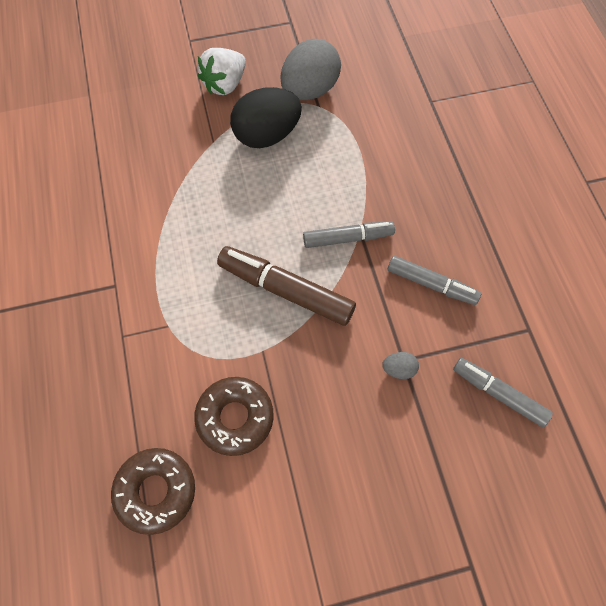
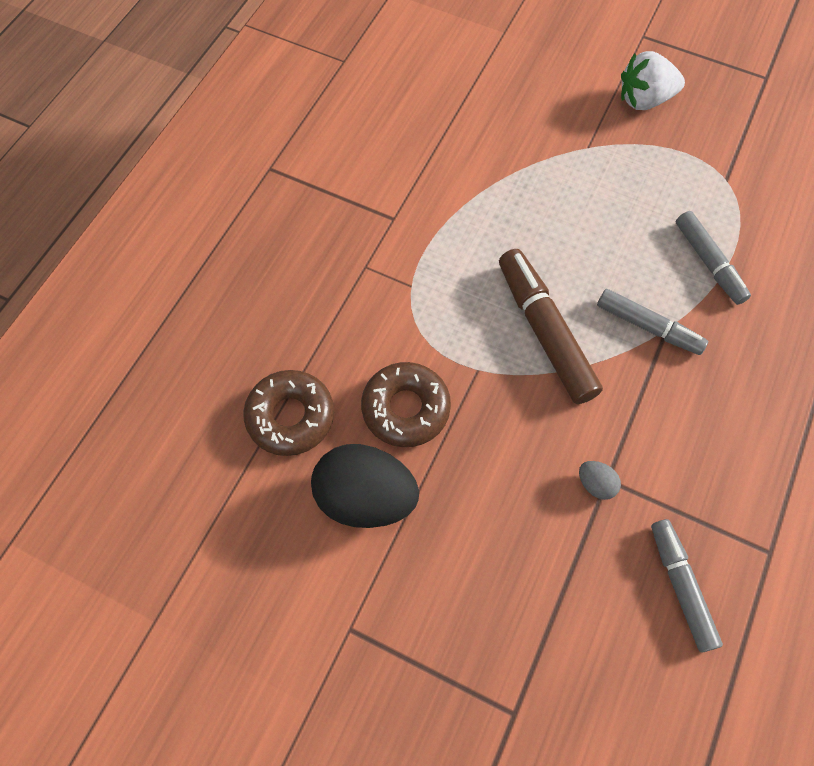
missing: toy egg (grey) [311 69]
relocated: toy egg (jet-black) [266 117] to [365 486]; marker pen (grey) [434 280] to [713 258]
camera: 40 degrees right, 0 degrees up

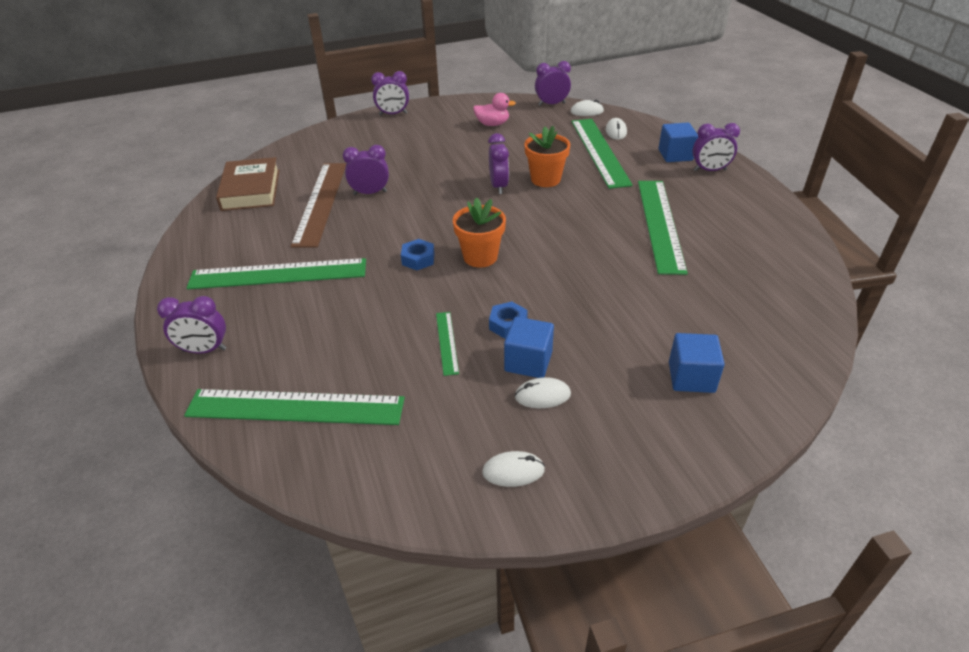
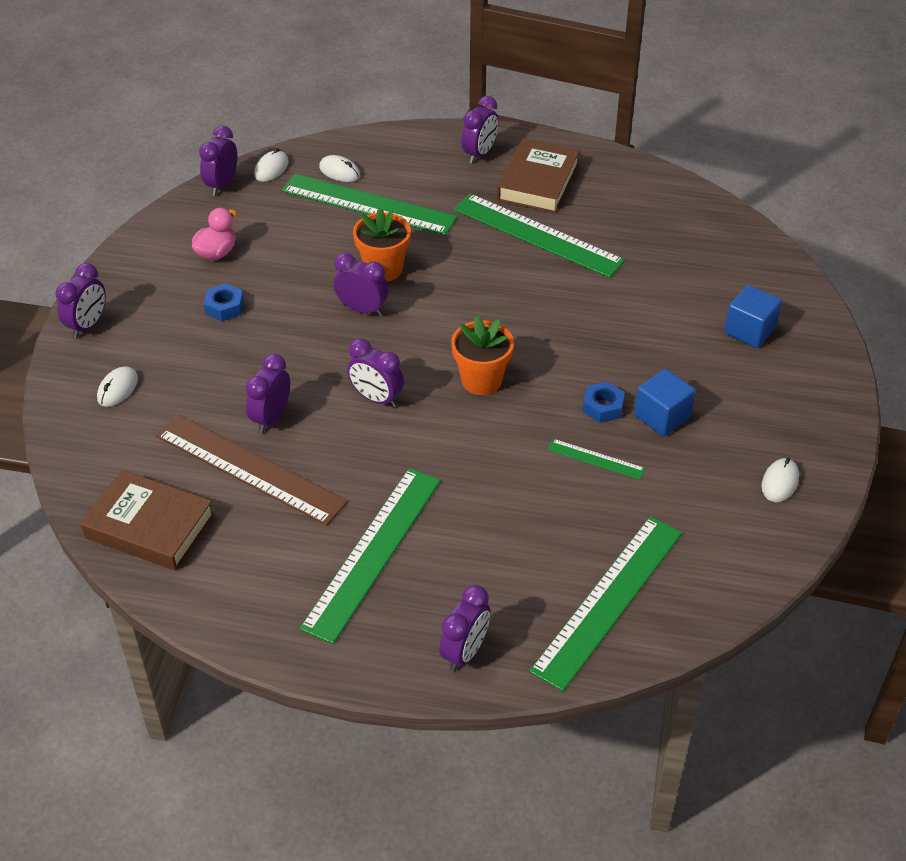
missing: cube (royal blue) [678 142]
appeared: hardcover (russet) [538 175]; clock (royal purple) [375 373]
relocated: nut (royal blue) [418 254] to [224 302]; computer mouse (white) [542 392] to [117 386]
camera: 60 degrees left, 5 degrees up

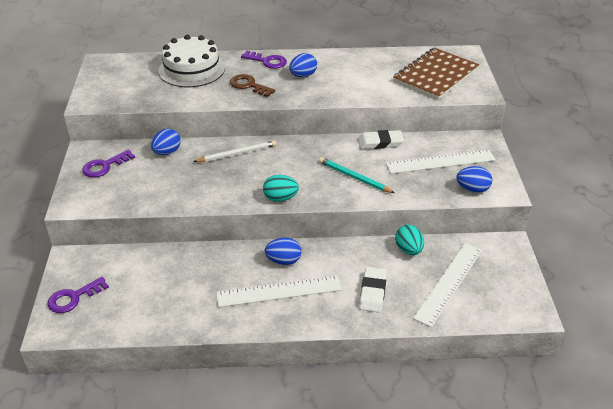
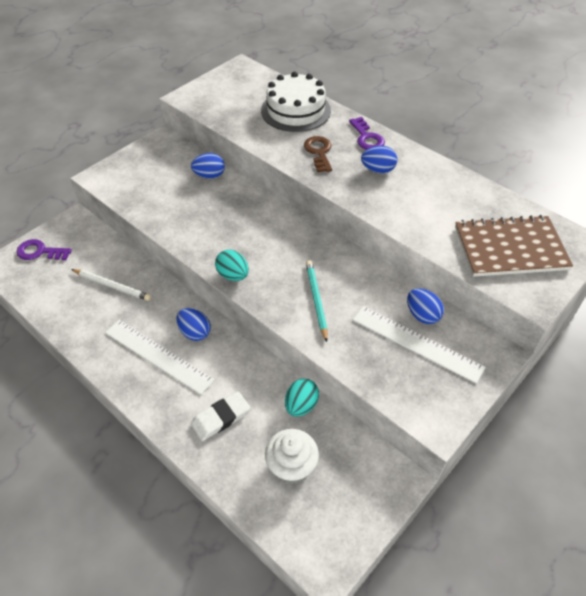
missing: gum eraser (white) [381 139]; door key (royal purple) [108 164]
relocated: pencil (white) [235 151] to [111 285]; toy egg (royal blue) [474 179] to [425 306]
exchanged: straightedge (white) [447 285] to muffin (white) [292 456]
camera: 45 degrees right, 10 degrees up

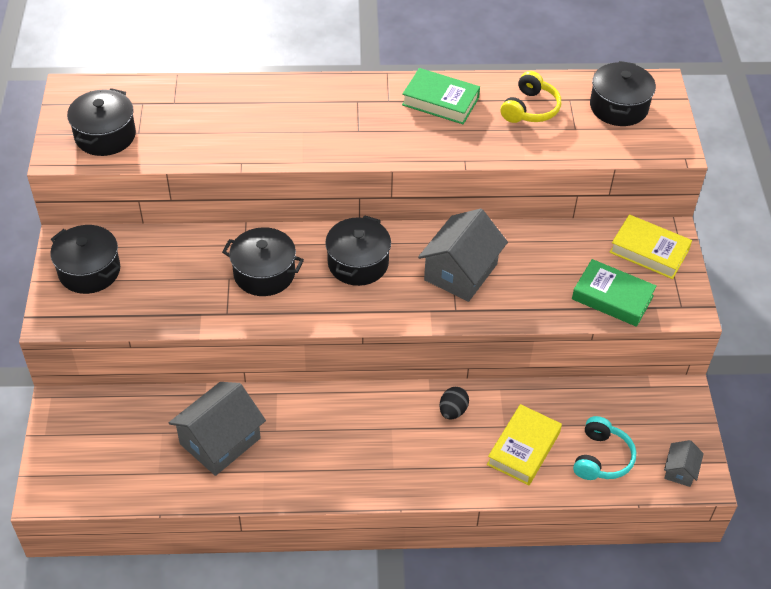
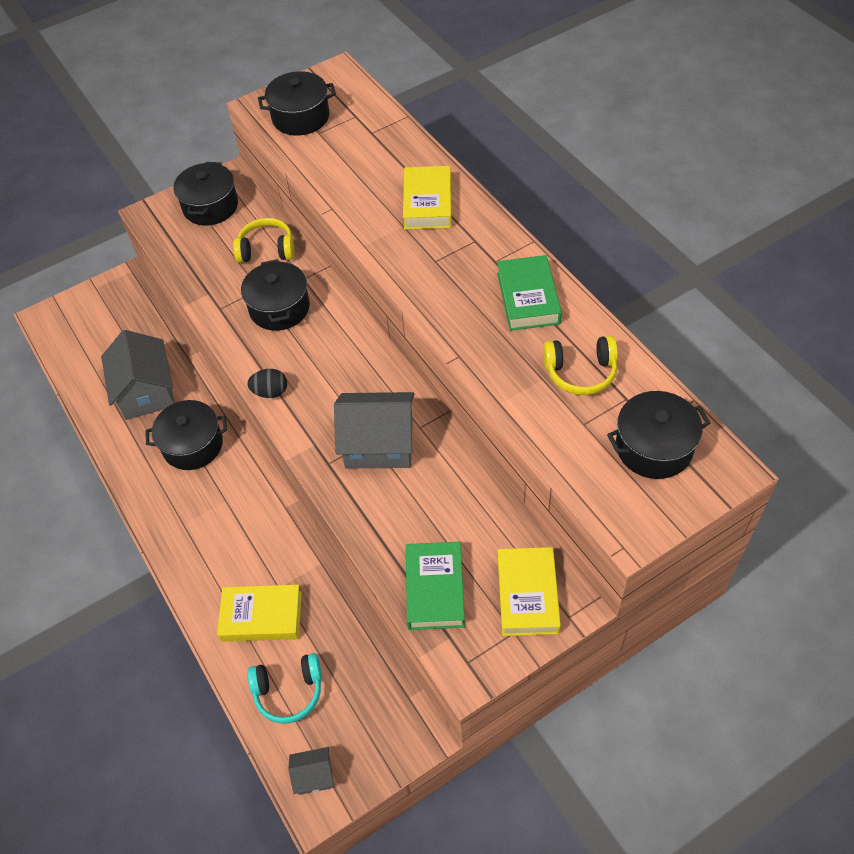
appeared: hardcover (yellow) [427 198]; headset (yellow) [264 240]
relocated: pot (jet-black) [358 251] to [186 435]; toy egg (jet-black) [454 403] to [267 383]
spun: toy house (grey) [217 429] = [138 375] 60 degrees clockwise
camera: 65 degrees right, 5 degrees up

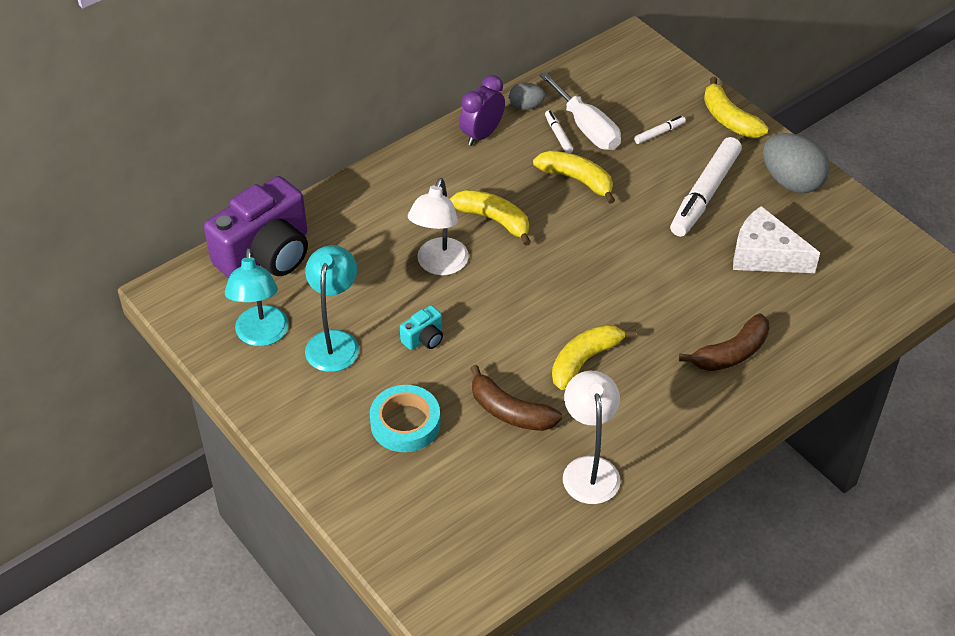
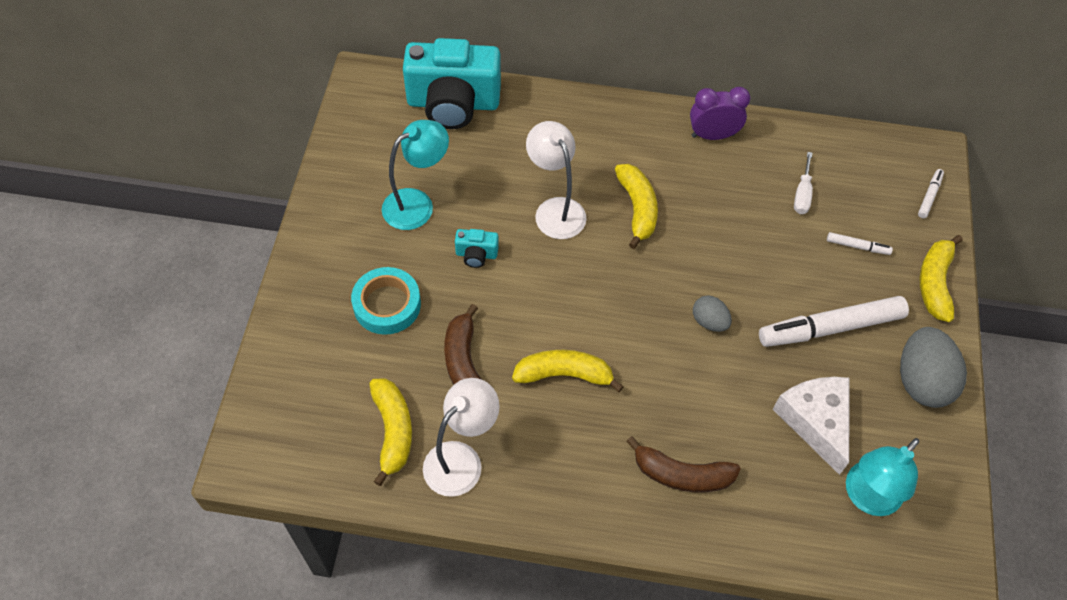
relocated: toy egg (grey) [526 96] to [712 314]; marker pen (white) [559 131] to [931 193]; banana fruit (yellow) [574 177] to [390 432]; reading lamp (aqua) [257 297] to [882 477]
colour: camera (royal purple) [256 227] to camera (aqua) [452 83]
spun: reading lamp (white) [438 226] = [556 180] 90 degrees clockwise
size: screwdriver (white) [580 111] = [803 183] x0.58
camera: 45 degrees right, 10 degrees up

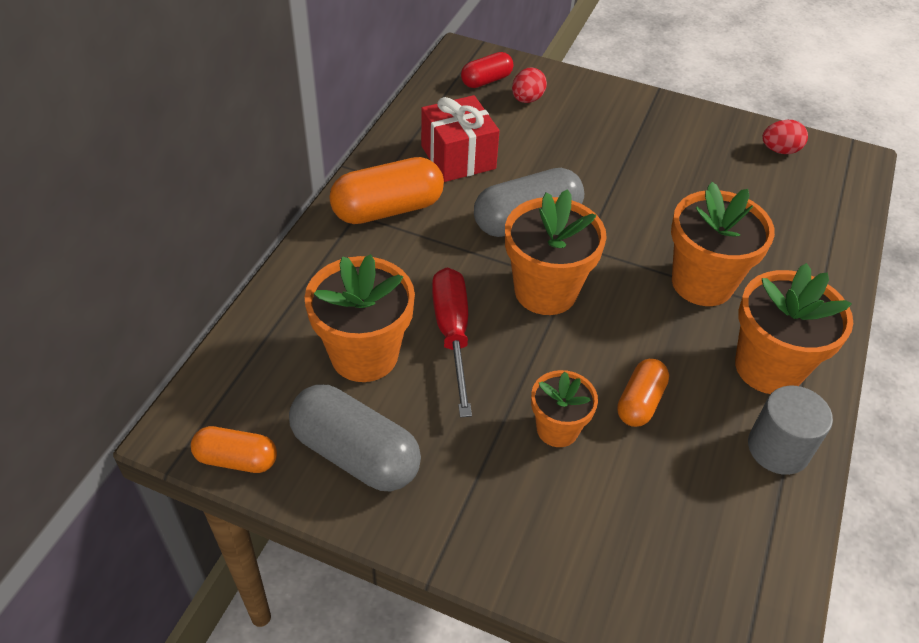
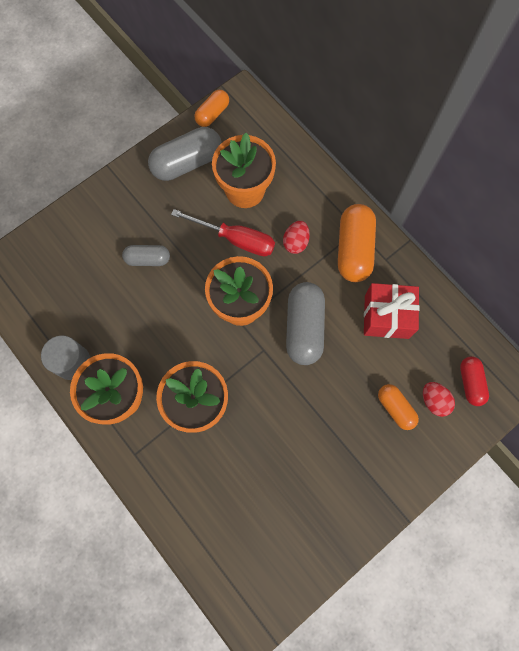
relocated: toy egg (scarlet) [785 137] to [296 237]; pill shape (orange-coloured) [643 393] to [398 407]
exchanged: flower pot (orange-coloured) [564 408] to pill shape (grey) [146 255]
camera: 120 degrees right, 25 degrees up

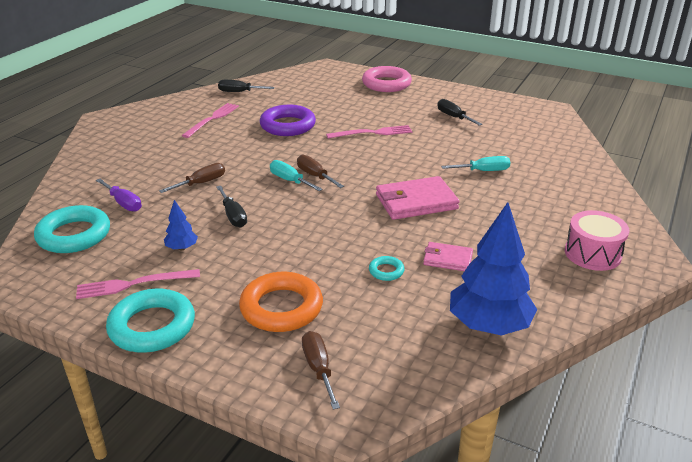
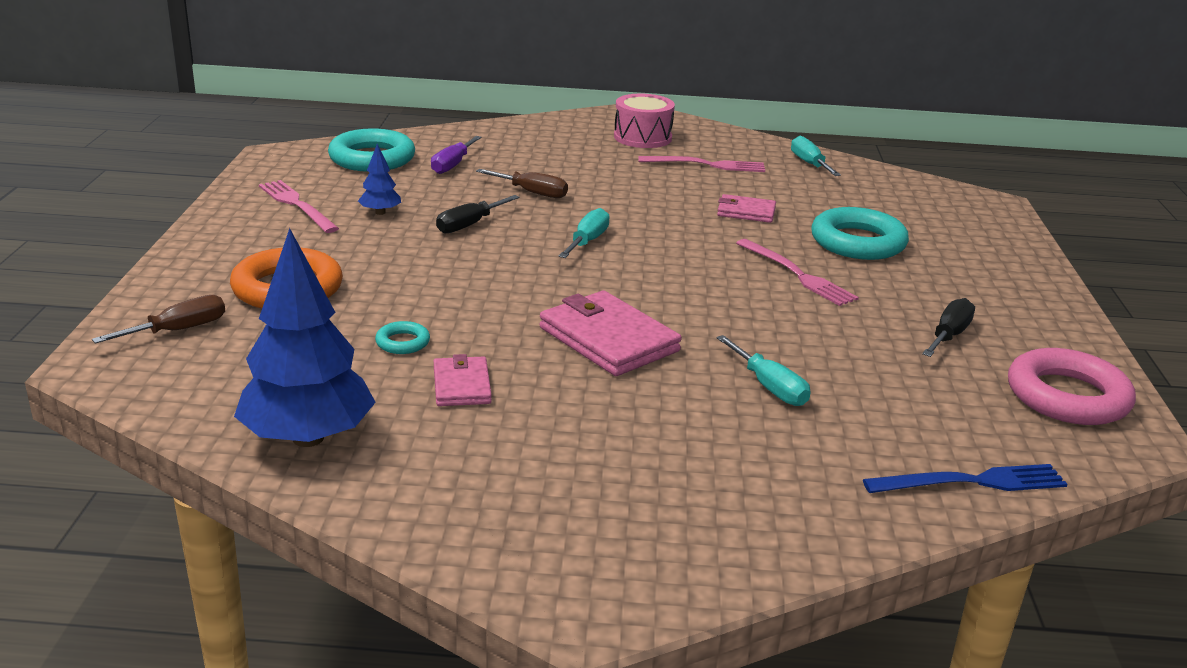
missing: screwdriver (russet) [320 171]
appeared: table fork (royal blue) [965 478]
relocated: ring (pink) [387 79] to [1072 386]; toy drum (pink) [597 240] to [644 121]; ring (aqua) [150 320] to [860 233]
exchanged: ring (royal purple) [288 120] to wallet (pink) [746 208]
colour: screwdriver (jet-black) [246 86] to screwdriver (aqua) [816 156]
camera: 65 degrees right, 5 degrees down

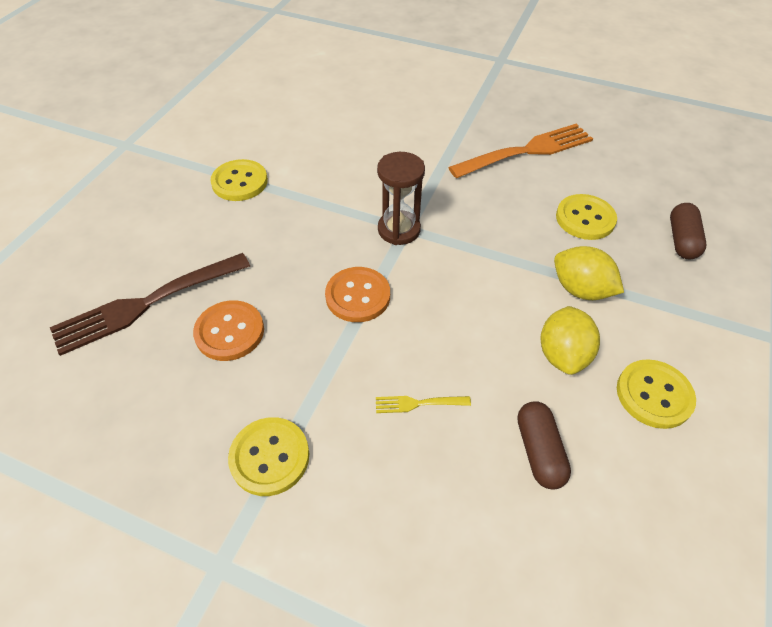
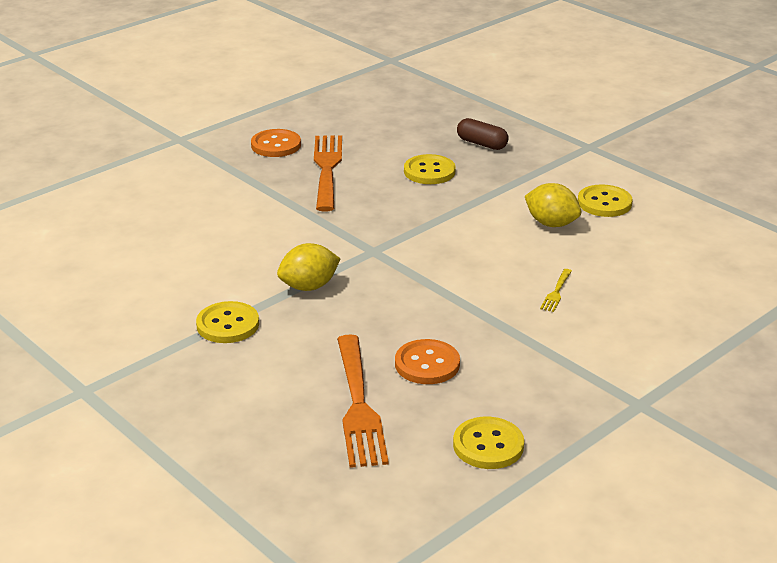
missing: sand timer (russet) [401 198]; pill shape (russet) [544 445]
relocated: toy lemon (yellow) [589 273] to [308 267]; sewing button (orange-coloured) [357 294] to [276 143]; sewing button (yellow) [268 456] to [488 443]
colour: table fork (russet) [150 304] to table fork (orange-coloured) [363 401]
camera: 65 degrees left, 20 degrees down

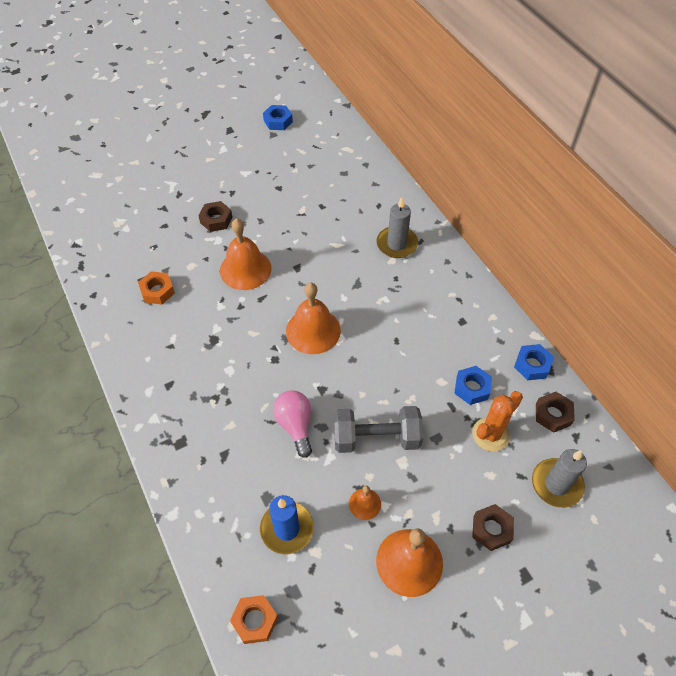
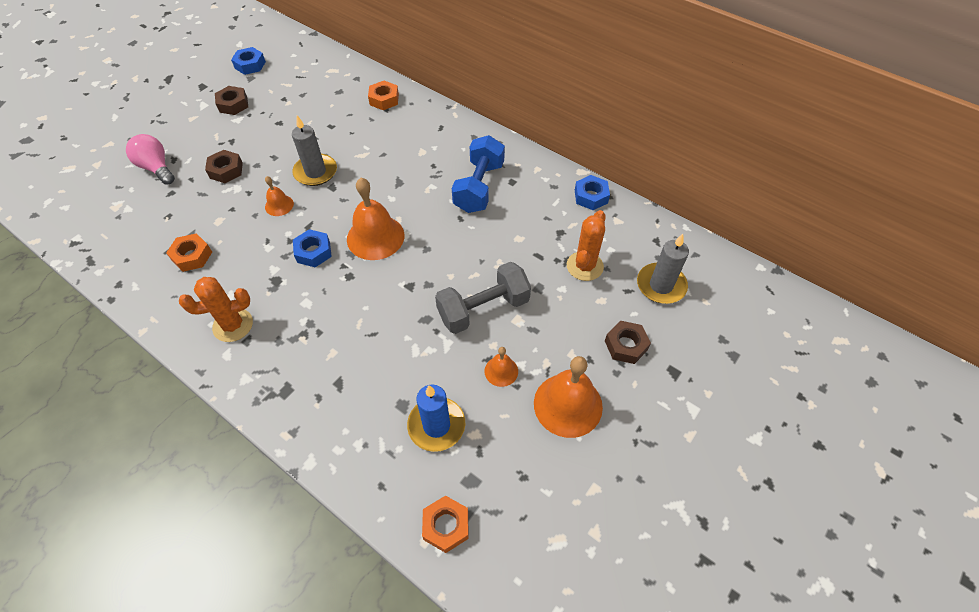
appeared: nut (orange-coloured) [383 95]; free weight (royal blue) [478 174]; cactus (orange-coloured) [216 309]
relocated: pillar candle (grey) [397 227] to [314 151]; nut (royal blue) [473 385] to [312 248]; bulb (pink) [292 424] to [150 159]; nut (russet) [555 412] to [231 100]
size: school bell (orange-coloured) [246 254] = [279 196] x0.51
camera: 25 degrees left, 0 degrees up

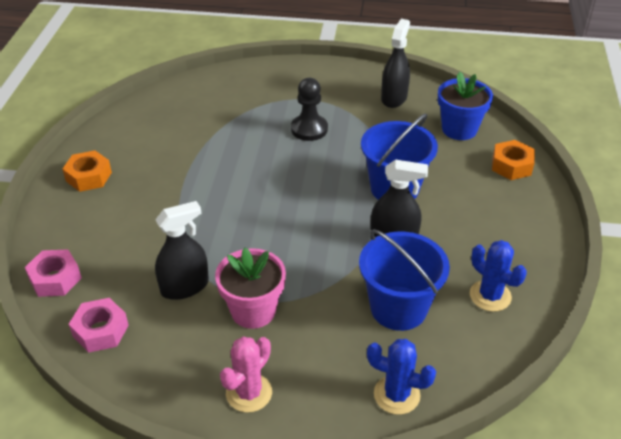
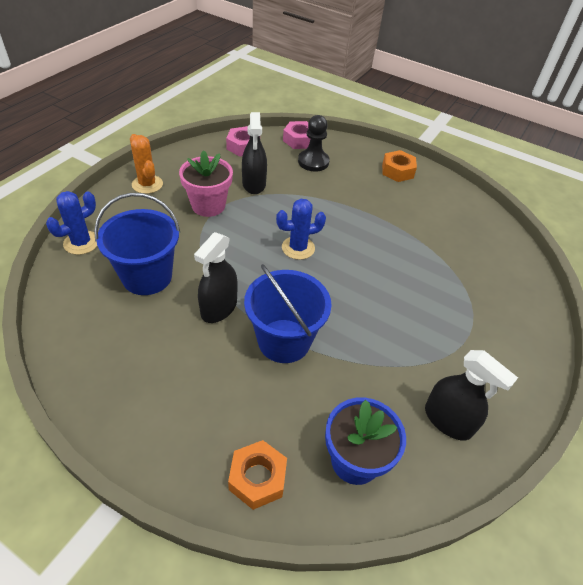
relocated: chess pawn (jet-black) [309 109] to [314 143]; cactus (royal blue) [498 276] to [301 229]
colour: cactus (pink) [246 374] to cactus (orange-coloured) [146 164]
camera: 110 degrees right, 5 degrees up

